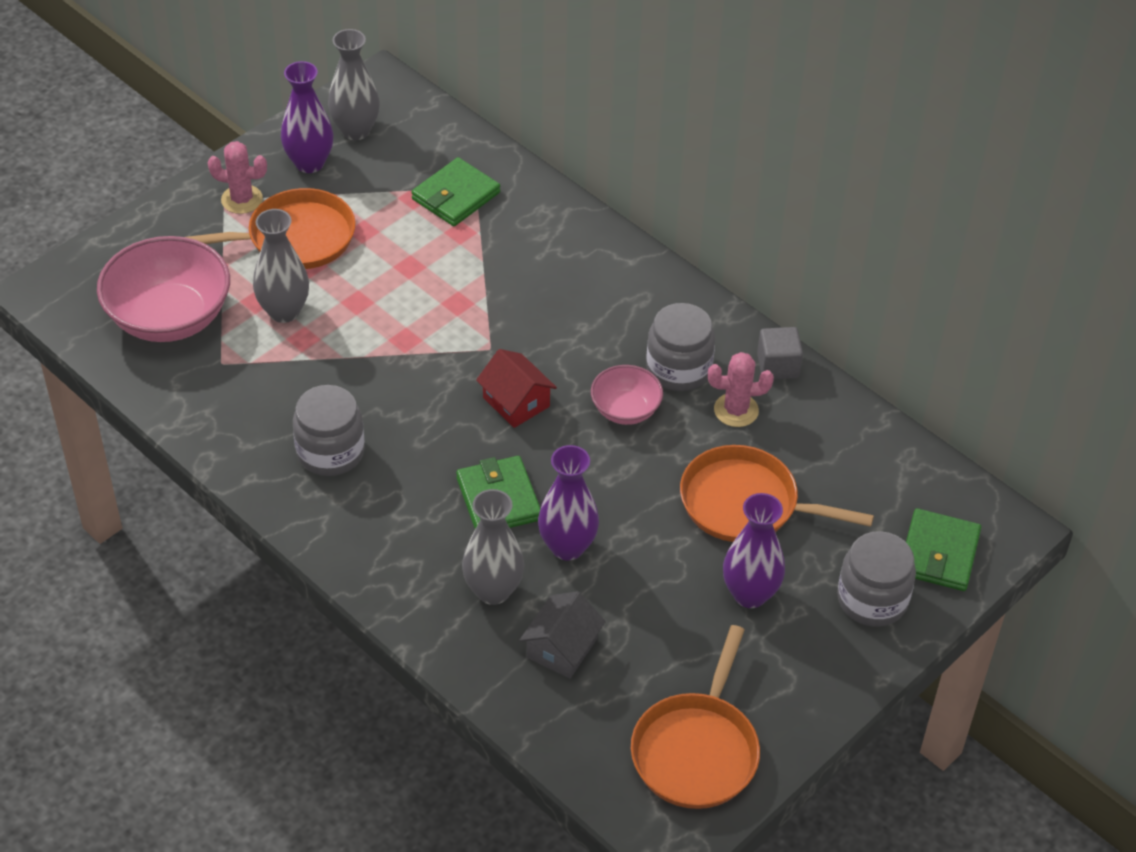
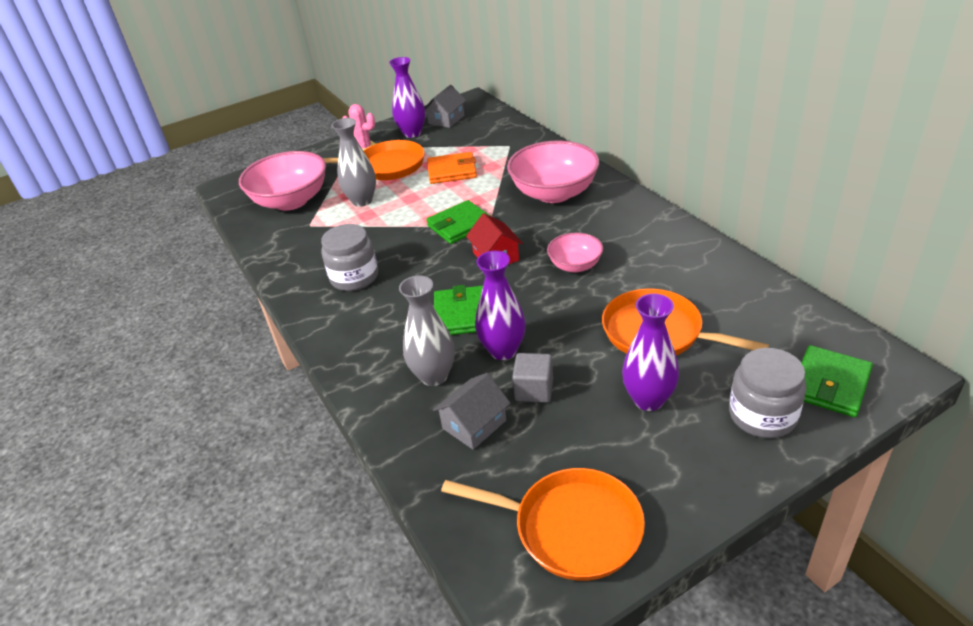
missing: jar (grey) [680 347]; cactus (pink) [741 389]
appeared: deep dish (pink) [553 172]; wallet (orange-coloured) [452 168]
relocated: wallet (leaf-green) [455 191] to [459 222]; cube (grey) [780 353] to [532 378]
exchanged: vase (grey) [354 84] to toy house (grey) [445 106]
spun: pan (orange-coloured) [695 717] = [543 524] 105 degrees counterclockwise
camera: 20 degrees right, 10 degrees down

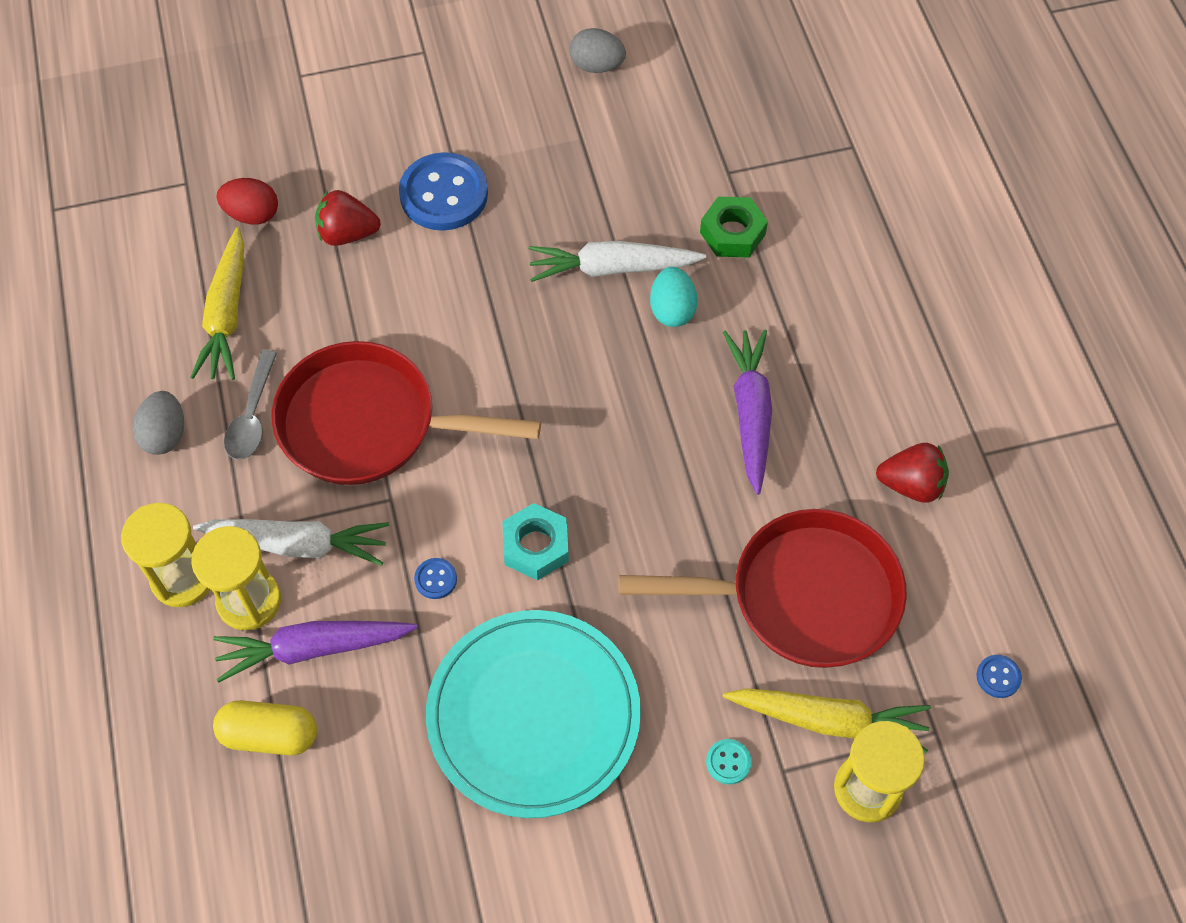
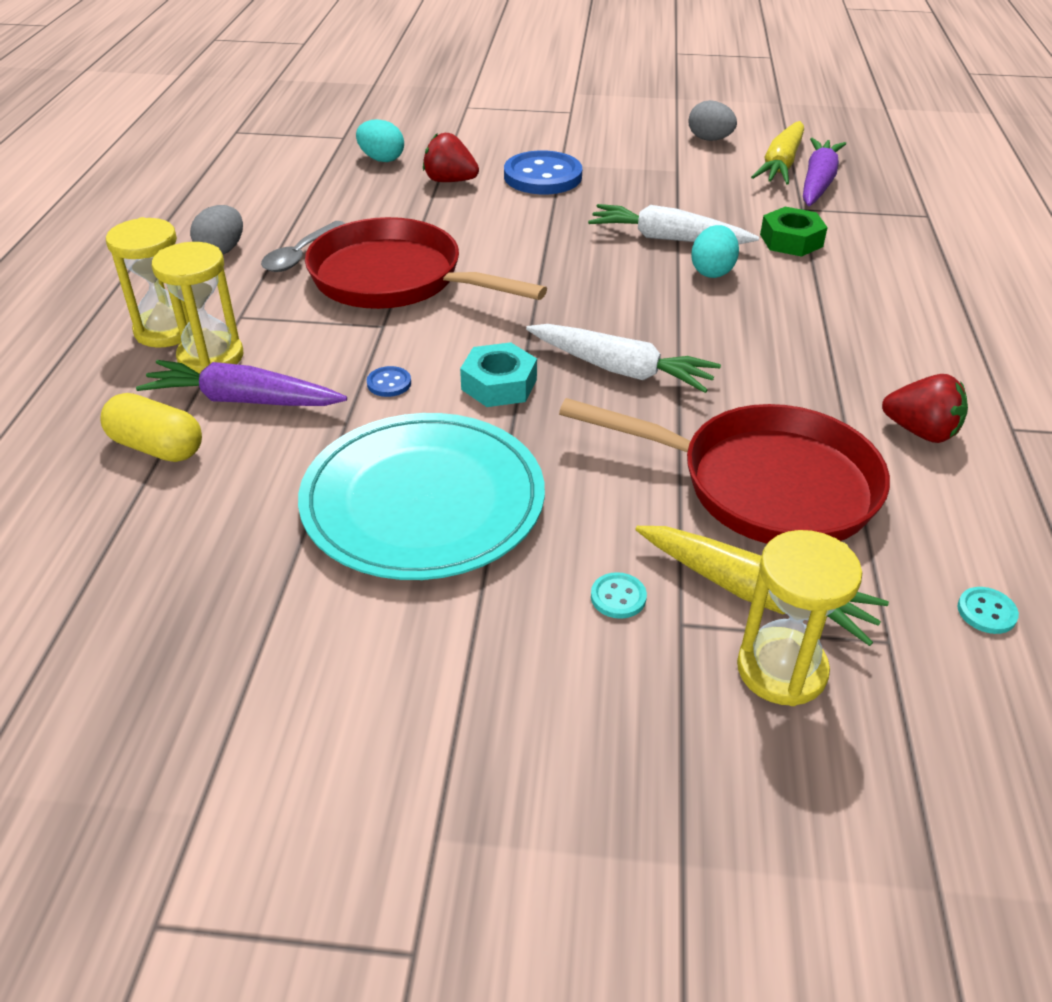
relocated: carrot (yellow) [217 303] to [777 153]; carrot (royal purple) [747 412] to [824 172]; carrot (white) [291 542] to [623 358]
colour: toy egg (scarlet) [247 201] to toy egg (aqua) [380 140]; sewing button (royal blue) [999 676] to sewing button (aqua) [988 610]
camera: 20 degrees right, 20 degrees down

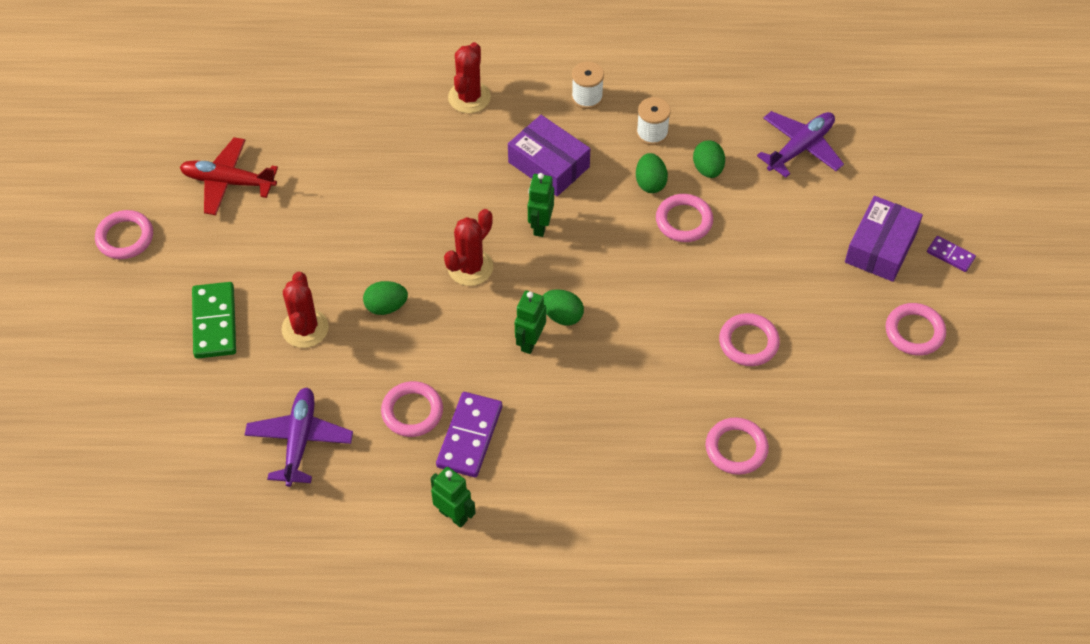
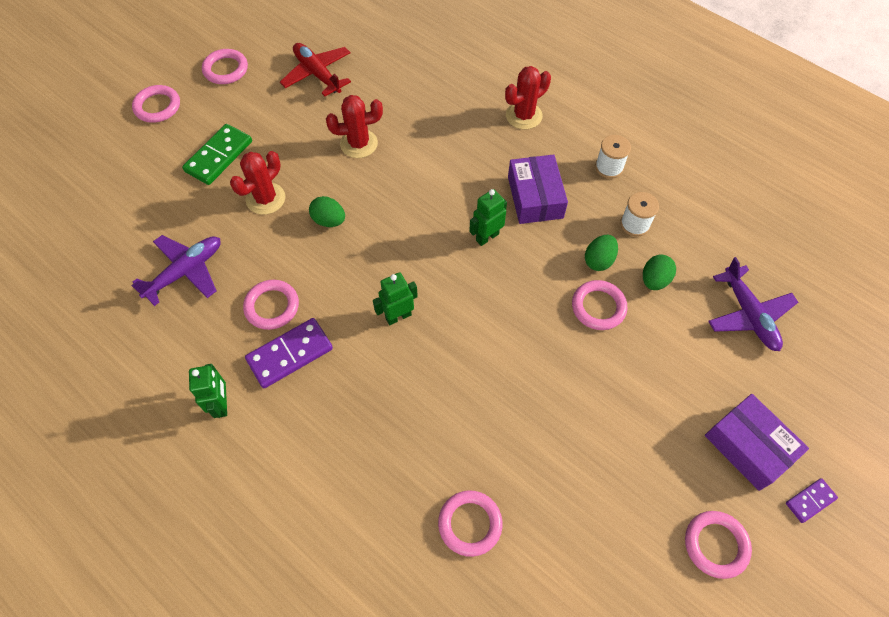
missing: toy egg (leaf-green) [563 307]
relocated: cactus (scarlet) [468 247] to [354 126]; ring (pink) [749 339] to [156 104]
spun: aeroplane (royal purple) [800 144] = [753 304] 75 degrees clockwise; box (royal purple) [884 239] = [757 442] 75 degrees clockwise; domino tile (royal purple) [951 254] = [812 500] 75 degrees clockwise
camera: 40 degrees right, 5 degrees up

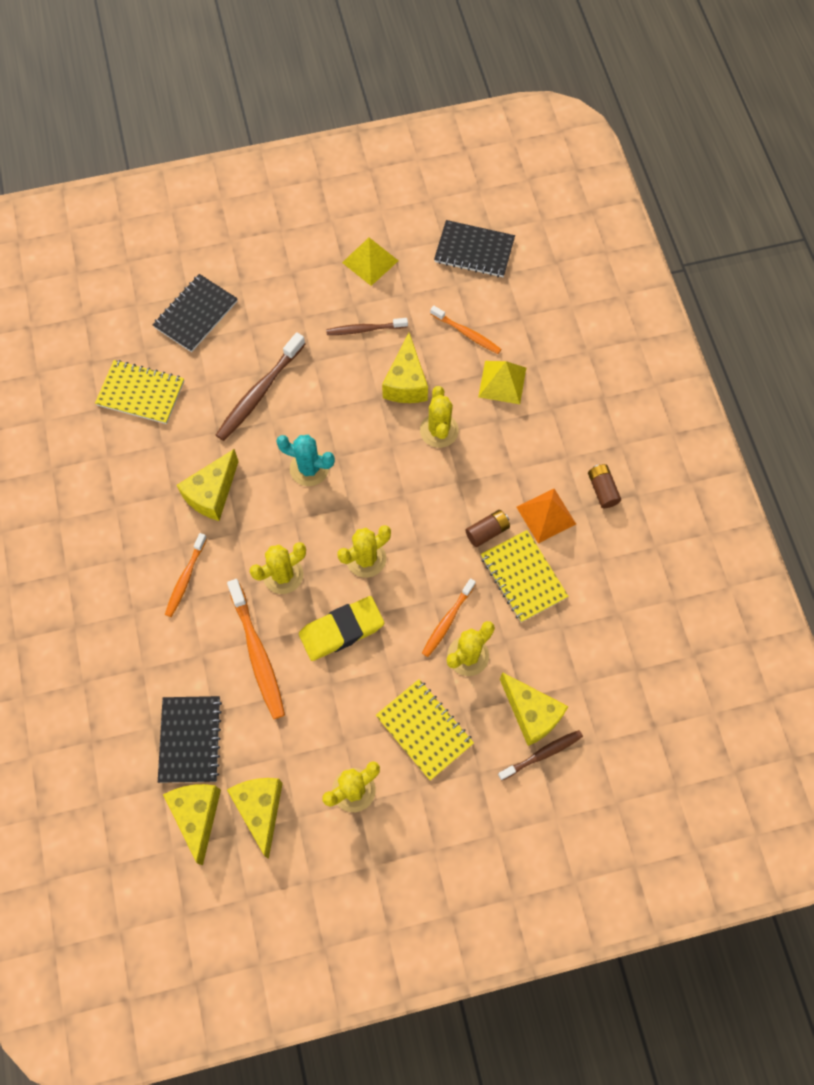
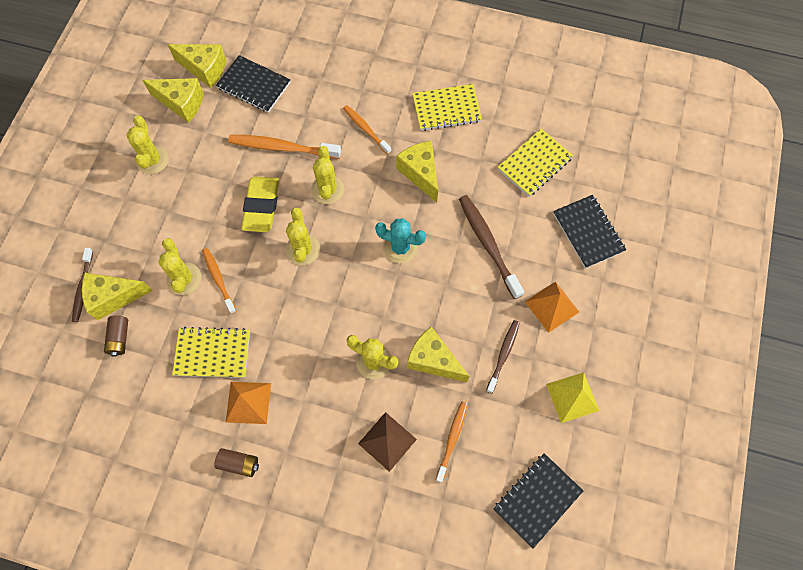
appeared: pyramid shape (orange-coloured) [552 307]
relocated: battery (russet) [487 528] to [116 336]; notebook (yellow) [425 729] to [447 107]
colour: pyramid shape (yellow) [502 382] to pyramid shape (russet) [387 442]
spun: dental brush (orange-coloured) [465 330] = [452 442] 135 degrees clockwise; cactus (aqua) [305 460] = [400 240] 60 degrees clockwise
camera: 120 degrees right, 0 degrees up

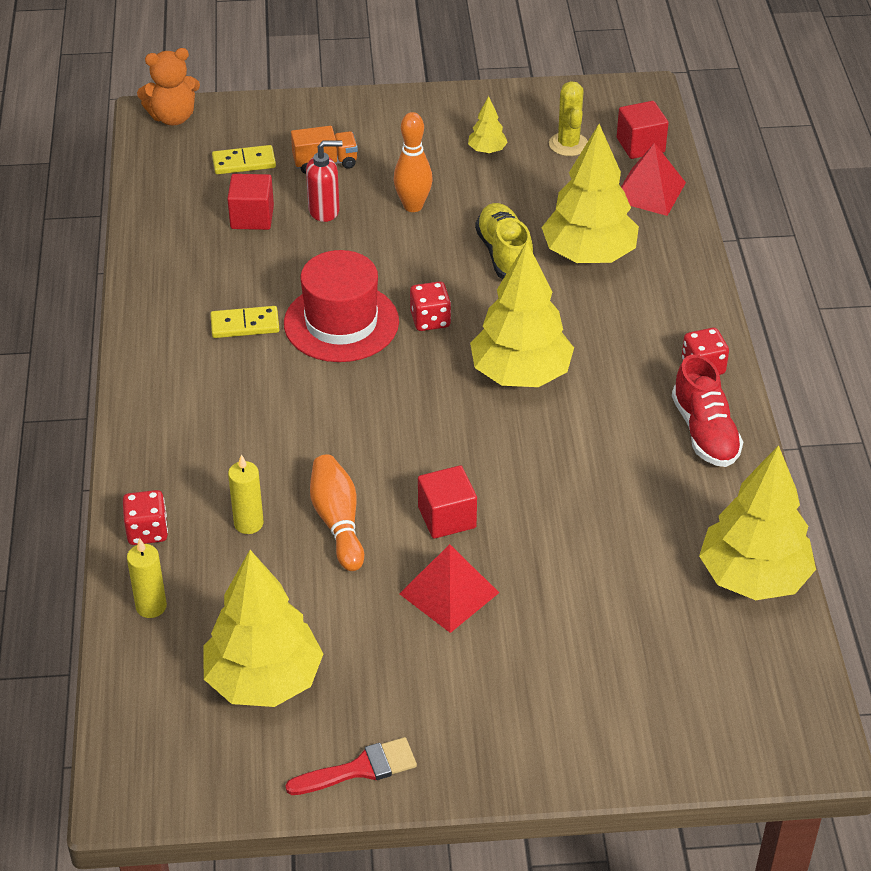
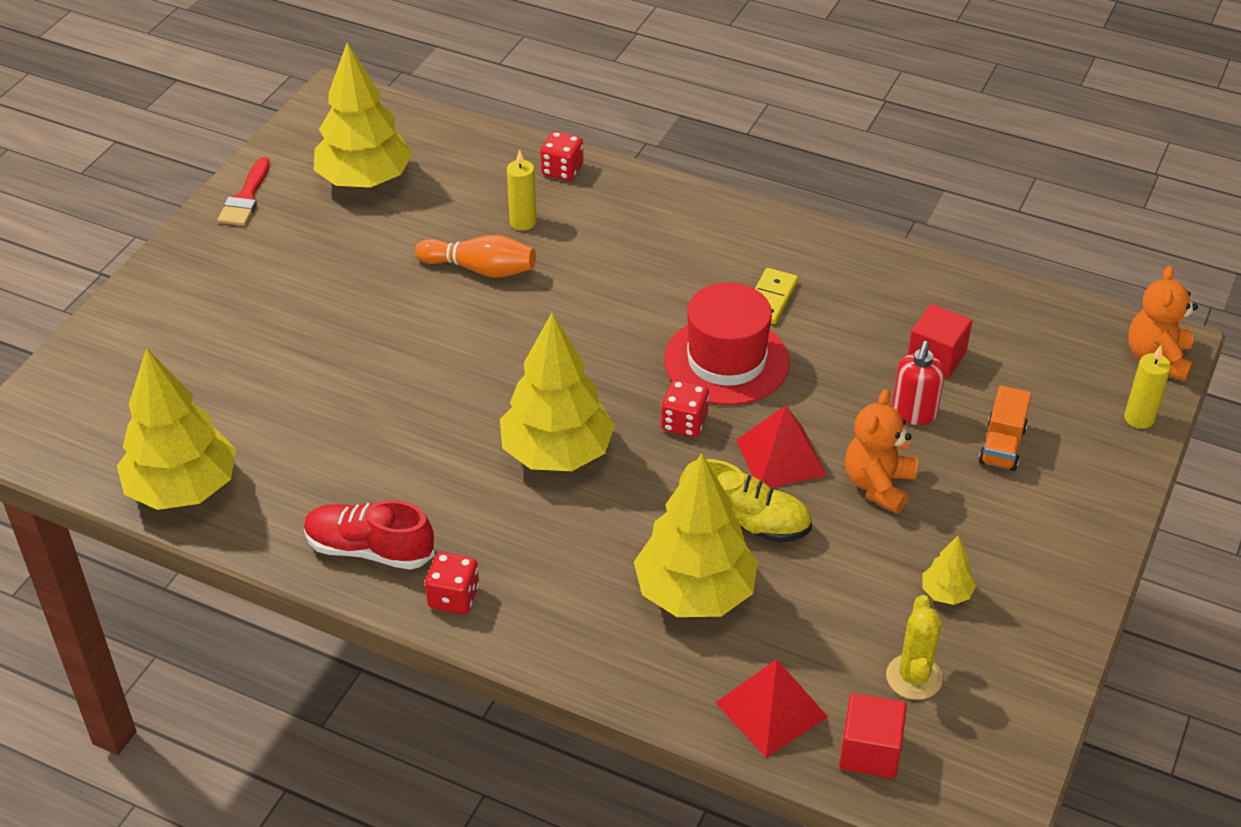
missing: domino tile (yellow) [244 159]; cube (scarlet) [447 502]
relocated: pillar candle (yellow) [147 578] to [1147 387]; pyramid shape (scarlet) [449 588] to [781 446]
exchanged: bowling pin (orange-coloured) [413 162] to stuffed bear (orange-coloured) [881 451]
spun: cactus (yellow) [568 118] = [914 647] 75 degrees clockwise
camera: 120 degrees right, 0 degrees up

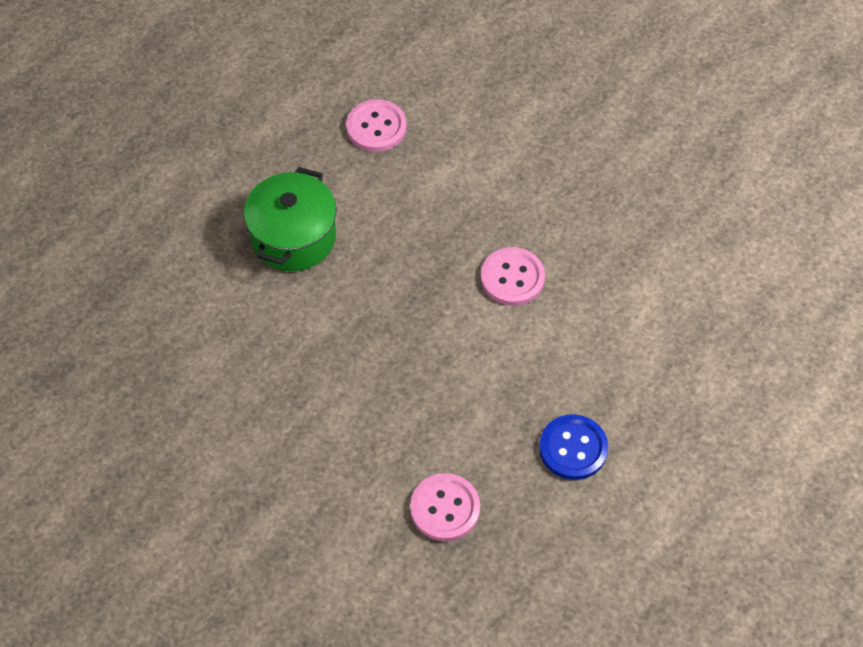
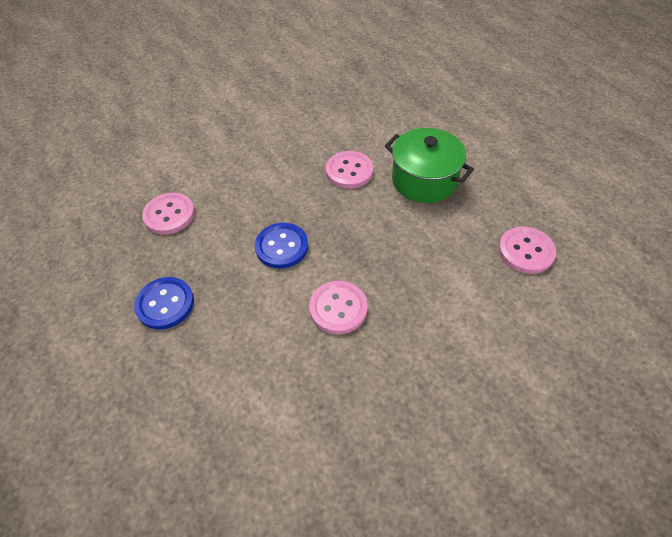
appeared: sewing button (pink) [349 170]; sewing button (royal blue) [282 246]
camera: 110 degrees right, 5 degrees down

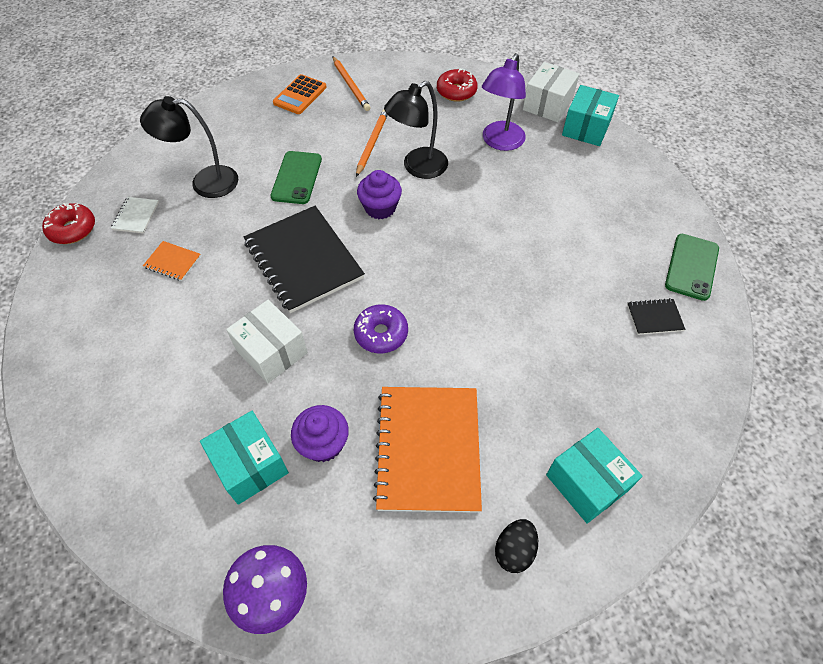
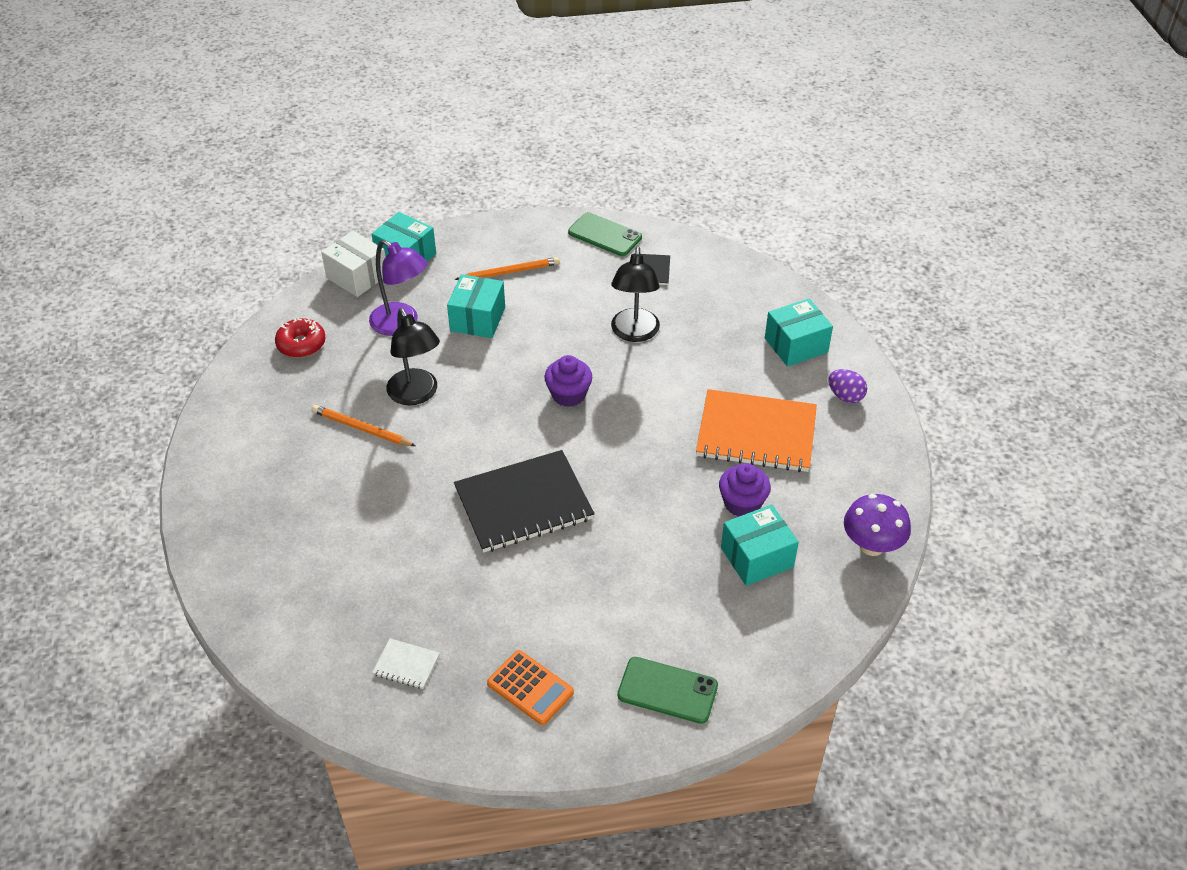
missing: glazed donut (scarlet) [68 223]; notebook (orange-coloured) [172 261]; box (white) [267 341]; glazed donut (royal purple) [381 328]
appeared: box (aqua) [476 306]
relocated: pencil (orange-coloured) [351 83] to [507 268]; adding machine (orange-coloured) [300 94] to [530 687]; reading lamp (jet-black) [189 147] to [635 294]; phone (leaf-green) [296 177] to [668 690]; muffin (royal purple) [379 194] to [568 381]
colour: toy egg (jet-black) [516 546] to toy egg (royal purple) [847 386]
camera: 80 degrees left, 10 degrees down

